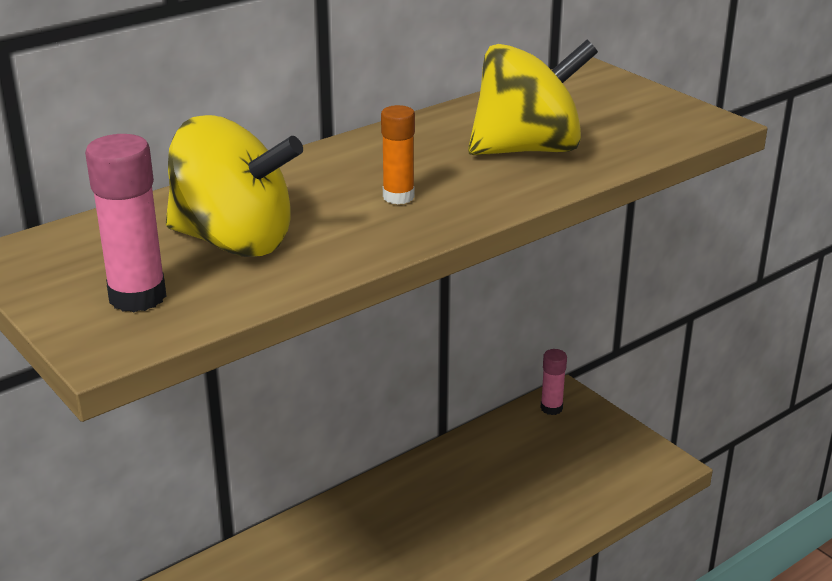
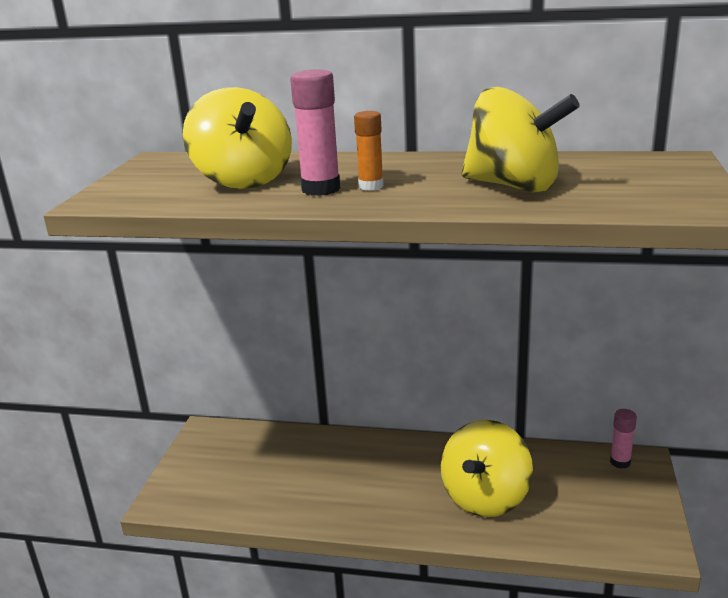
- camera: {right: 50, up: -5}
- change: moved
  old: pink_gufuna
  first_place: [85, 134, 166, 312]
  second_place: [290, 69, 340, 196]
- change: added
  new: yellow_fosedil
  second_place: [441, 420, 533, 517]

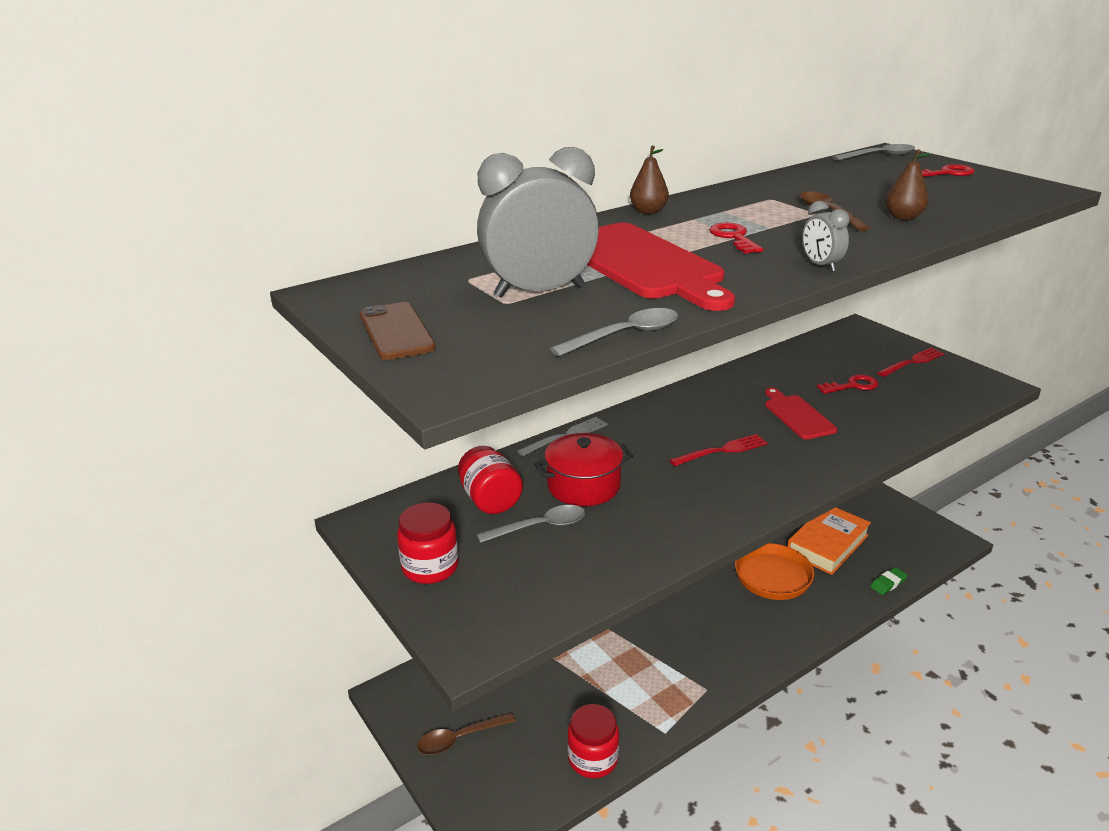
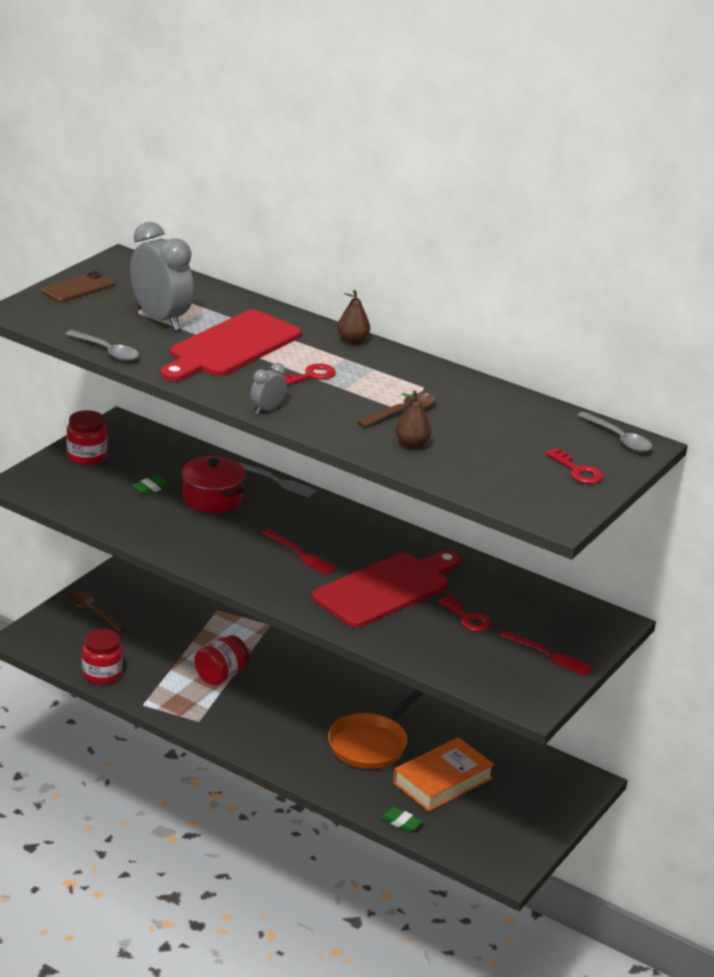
- camera: {right: 65, up: 0}
- change: resized
  old: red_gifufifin
  first_place: [765, 388, 837, 439]
  second_place: [312, 551, 460, 628]
  factor: 1.82
- change: moved
  old: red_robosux
  first_place: [458, 446, 523, 514]
  second_place: [194, 635, 249, 685]
- change: replaced
  old: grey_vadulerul
  new: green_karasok
  first_place: [477, 505, 585, 543]
  second_place: [132, 475, 170, 495]
- change: turned
  old: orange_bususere
  first_place: [787, 507, 871, 575]
  second_place: [393, 737, 495, 812]
  degrees: -60

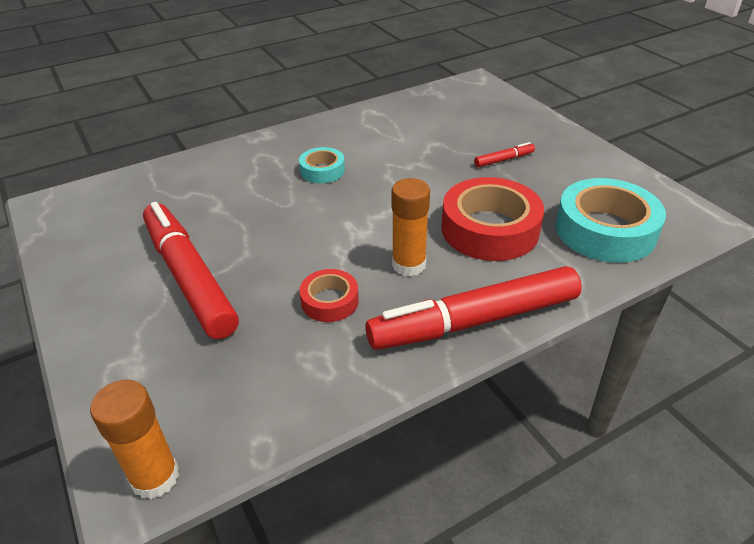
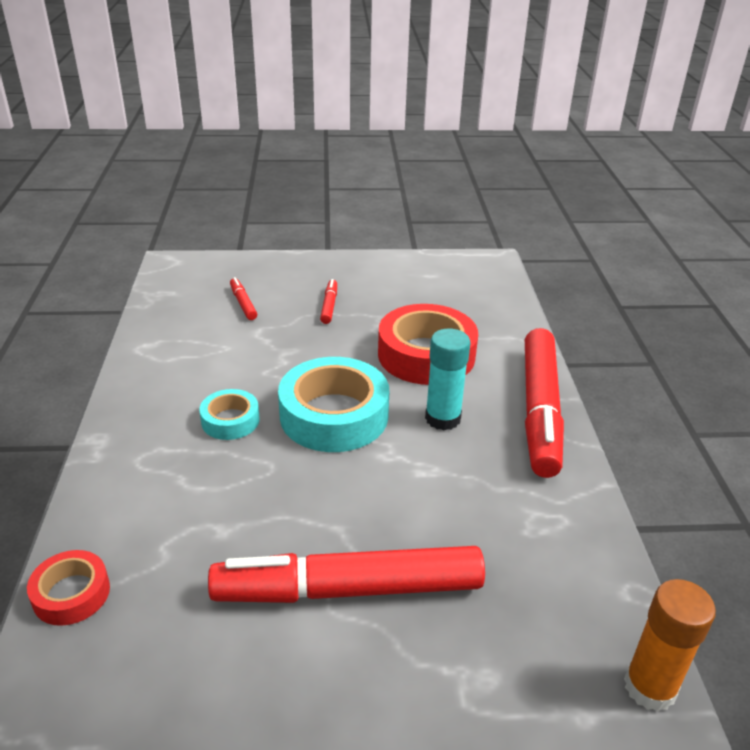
- camera: {right: -65, up: -5}
- change: recoloured
  old: orange_gufuna
  new: turquoise_gufuna
  first_place: [392, 178, 430, 276]
  second_place: [425, 328, 470, 430]
- change: moved
  old: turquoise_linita
  first_place: [555, 178, 666, 263]
  second_place: [278, 357, 389, 452]
- change: moved
  old: red_linita
  first_place: [299, 269, 359, 322]
  second_place: [27, 550, 110, 626]
- change: added
  new: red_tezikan
  second_place: [230, 277, 257, 320]

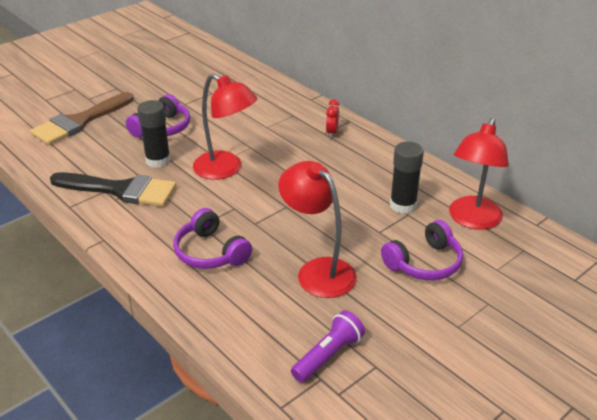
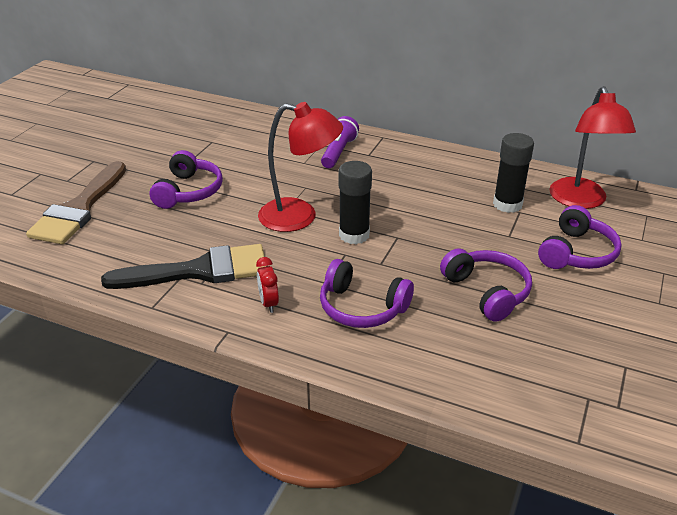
- camera: {right: -25, up: 0}
- change: moved
  old: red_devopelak
  first_place: [326, 99, 340, 138]
  second_place: [256, 257, 279, 313]
- change: moved
  old: black_gufuna
  first_place: [137, 100, 171, 168]
  second_place: [338, 161, 372, 244]
- change: replaced
  old: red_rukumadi
  new: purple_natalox
  first_place: [278, 161, 357, 298]
  second_place: [440, 248, 532, 322]
- change: moved
  old: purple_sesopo
  first_place: [291, 310, 365, 383]
  second_place: [321, 116, 359, 168]

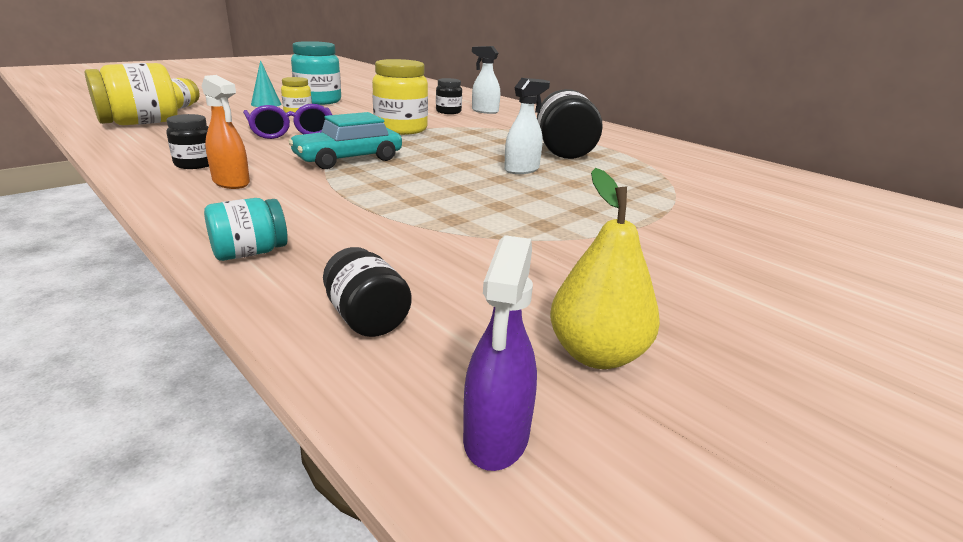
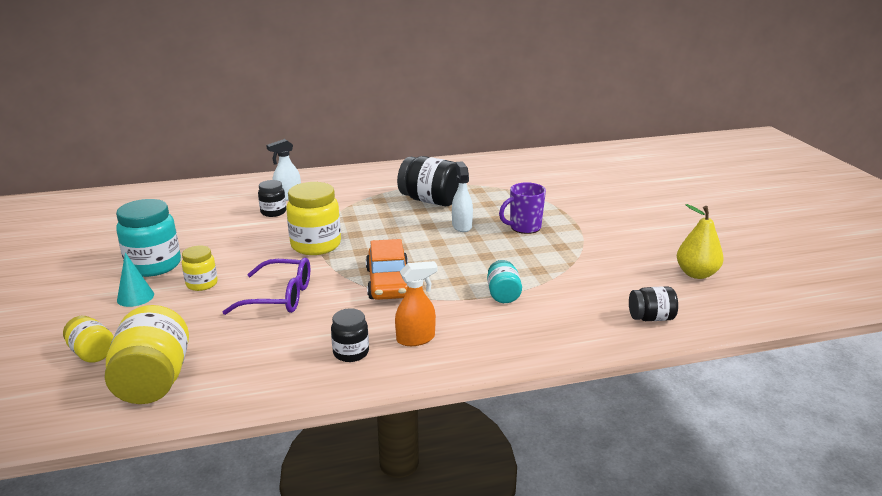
- camera: {right: -60, up: 0}
- change: recoloured
  old: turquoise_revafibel
  new: orange_revafibel
  first_place: [289, 112, 402, 169]
  second_place: [366, 239, 408, 300]
- change: moved
  old: turquoise_robosux
  first_place: [204, 198, 288, 261]
  second_place: [487, 260, 522, 303]
- change: removed
  old: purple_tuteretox
  first_place: [463, 235, 537, 471]
- change: added
  new: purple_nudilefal
  second_place: [499, 182, 546, 234]

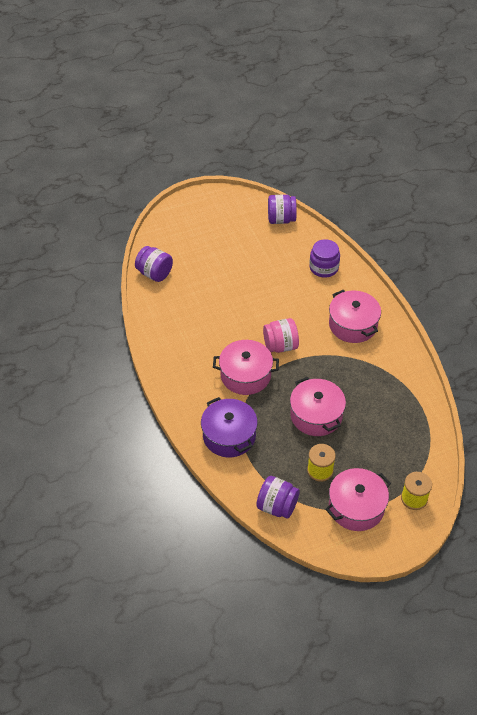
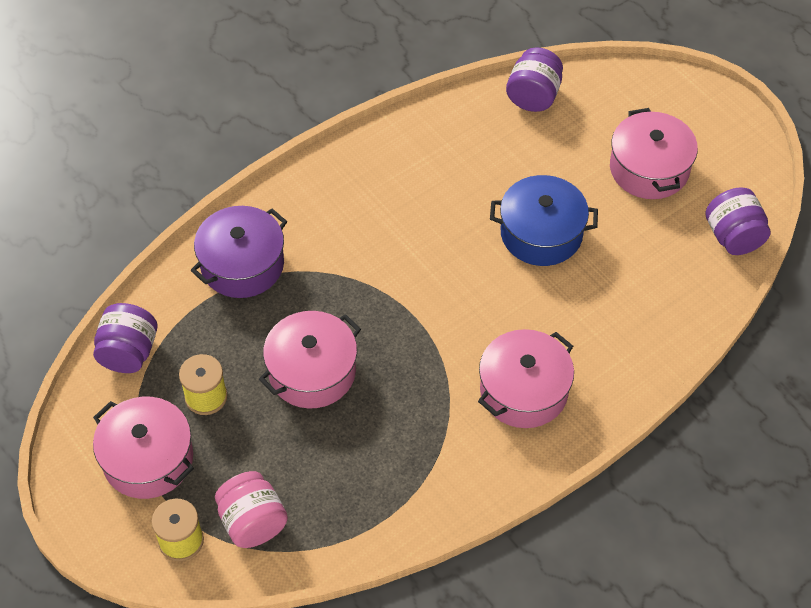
- camera: {right: 75, up: 5}
- change: removed
  old: purple_robosux
  first_place: [309, 239, 340, 278]
- change: moved
  old: pink_robosux
  first_place: [263, 318, 299, 353]
  second_place: [215, 471, 288, 548]
- change: moved
  old: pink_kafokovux
  first_place: [213, 340, 279, 395]
  second_place: [610, 108, 698, 199]
- change: added
  new: blue_kafokovux
  second_place: [490, 175, 598, 266]

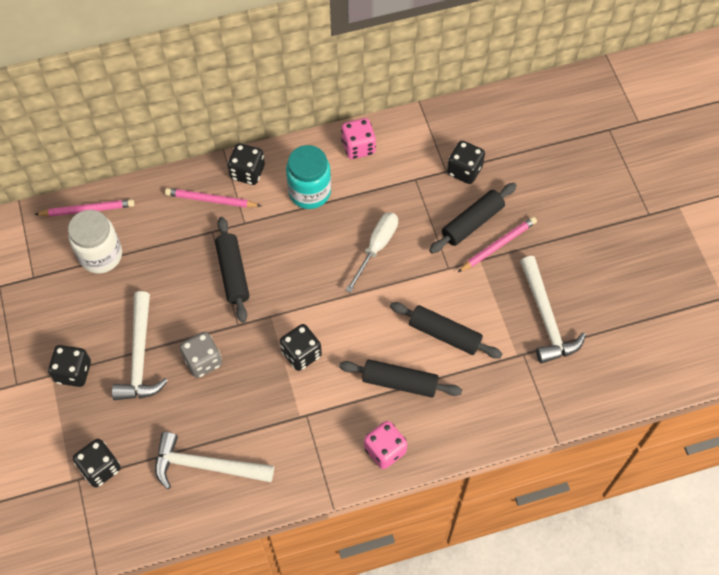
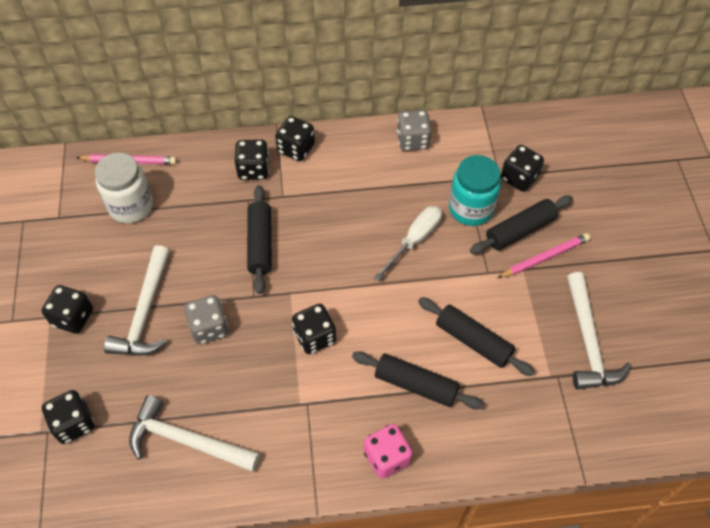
- camera: {right: 10, up: -5}
- change: recoloured
  old: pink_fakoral
  new: grey_fakoral
  first_place: [341, 118, 376, 159]
  second_place: [397, 110, 432, 151]
- change: moved
  old: turquoise_robosux
  first_place: [286, 145, 331, 209]
  second_place: [449, 155, 501, 226]
- change: replaced
  old: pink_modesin
  new: black_fakoral
  first_place: [165, 188, 261, 208]
  second_place: [235, 139, 270, 180]

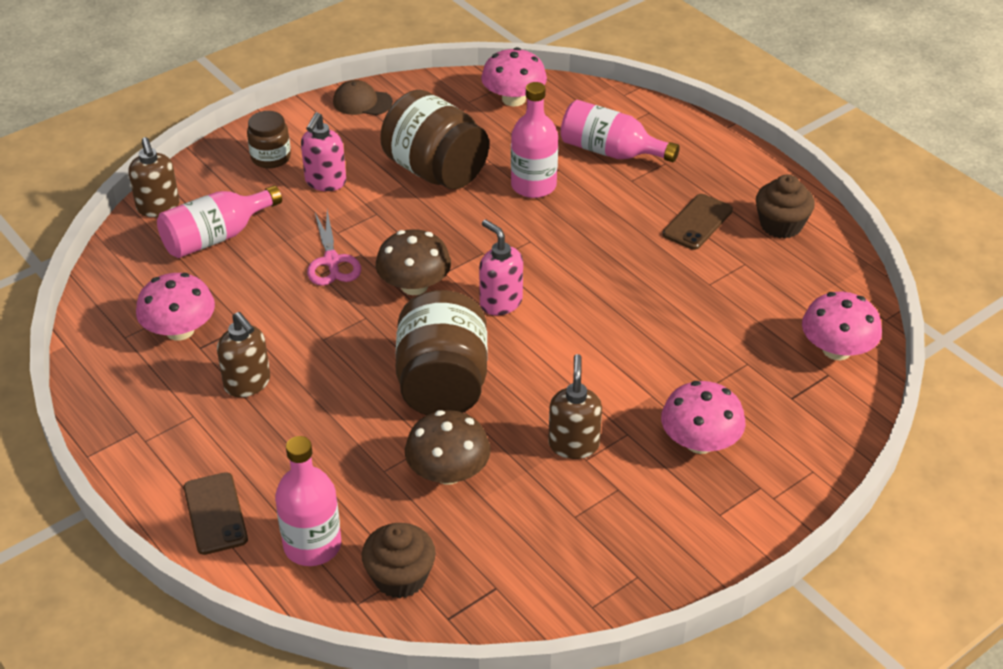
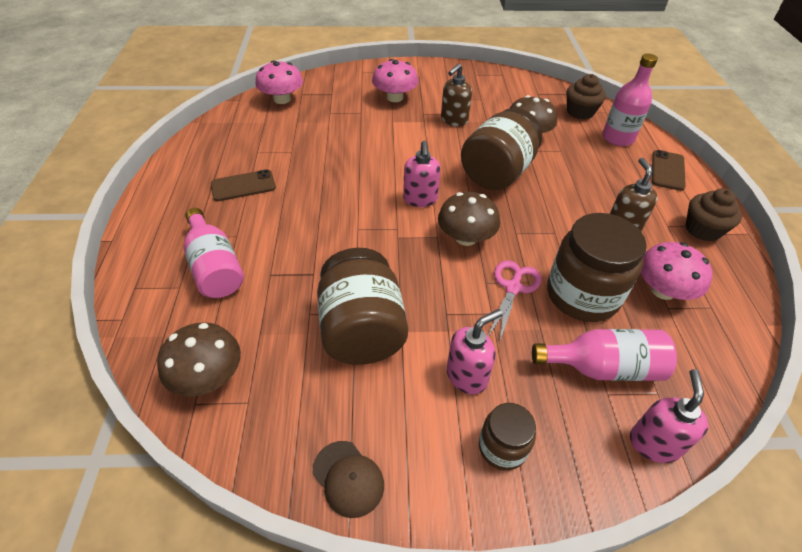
- camera: {right: -145, up: 5}
- change: recoloured
  old: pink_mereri
  new: brown_mereri
  first_place: [481, 47, 547, 107]
  second_place: [157, 322, 241, 397]
- change: removed
  old: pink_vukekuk
  first_place: [511, 82, 558, 198]
- change: recoloured
  old: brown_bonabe
  new: pink_bonabe
  first_place: [128, 137, 180, 217]
  second_place: [630, 369, 708, 463]
- change: moved
  old: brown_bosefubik
  first_place: [756, 174, 815, 239]
  second_place: [685, 188, 742, 242]
- change: added
  new: brown_robosux
  second_place: [547, 213, 647, 322]

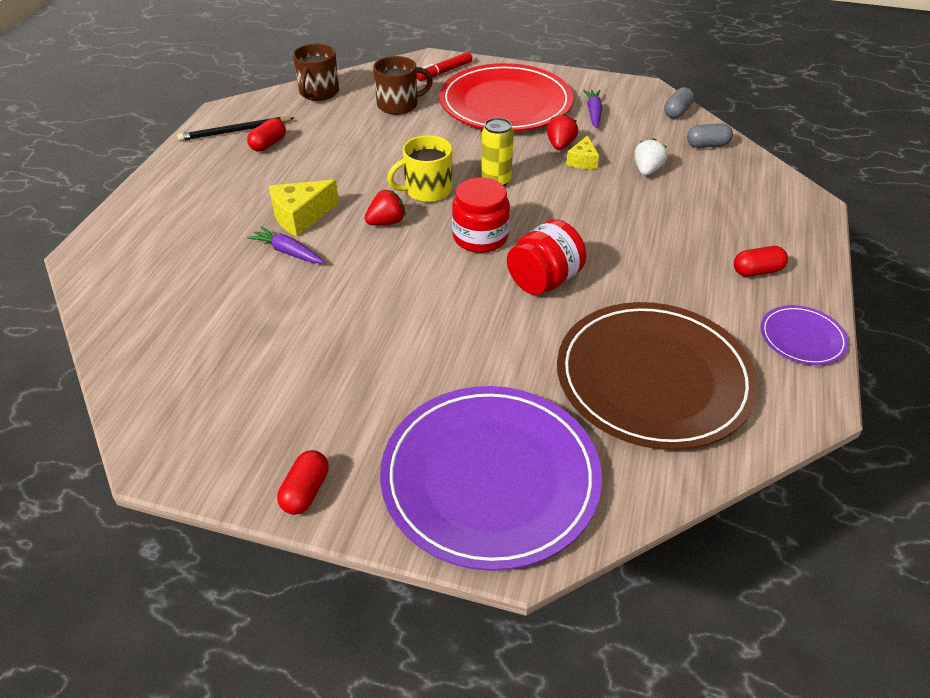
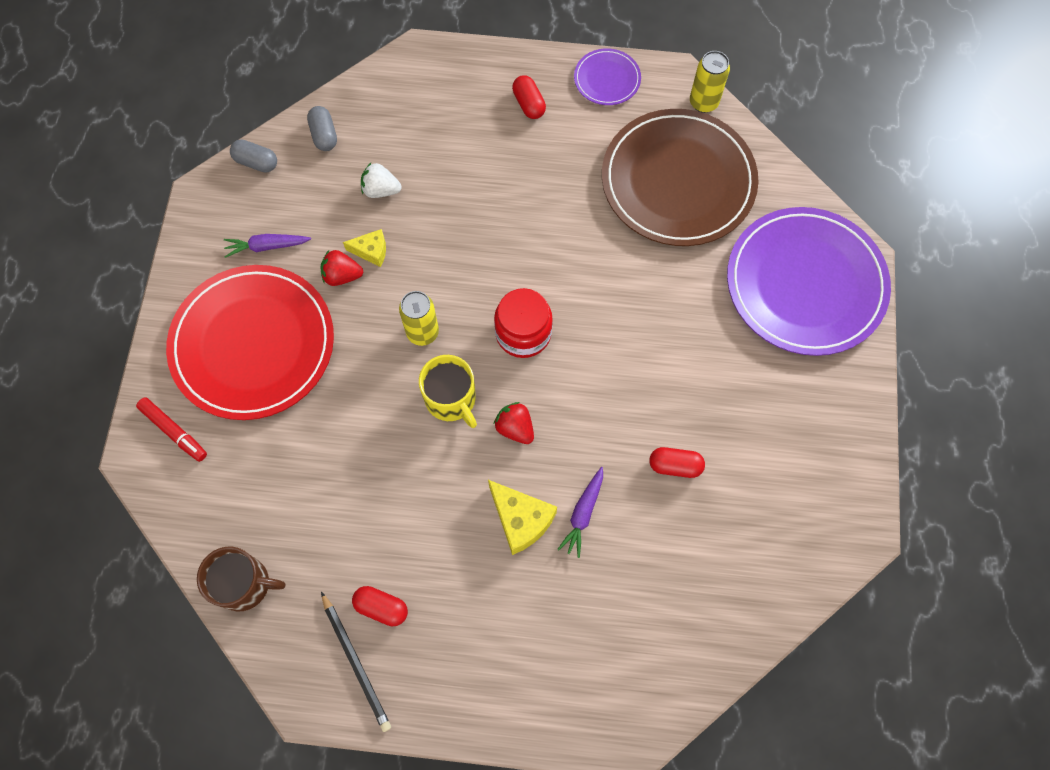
- camera: {right: -100, up: 25}
- change: removed
  old: brown_nudilefal
  first_place: [373, 56, 433, 115]
- change: removed
  old: red_robosux
  first_place: [507, 219, 586, 295]
- change: moved
  old: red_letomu
  first_place: [277, 450, 329, 515]
  second_place: [649, 447, 705, 478]
- change: added
  new: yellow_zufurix
  second_place: [690, 51, 730, 113]

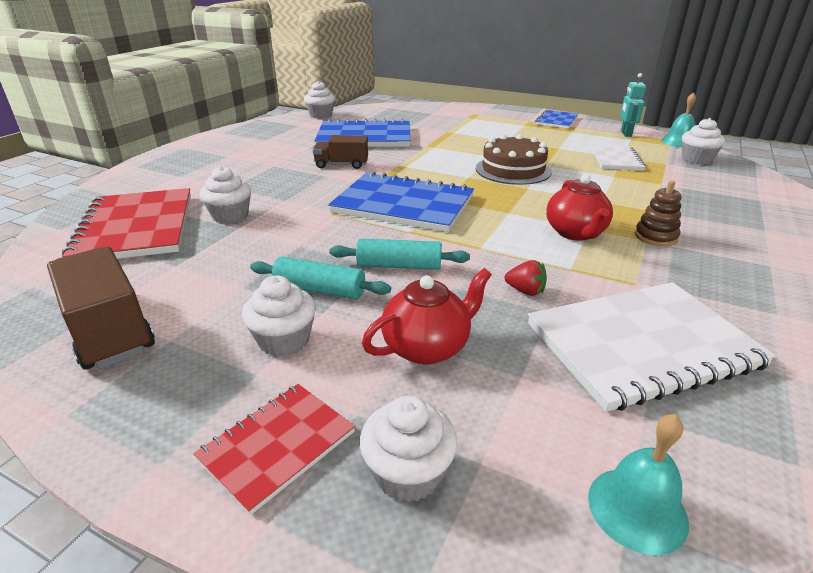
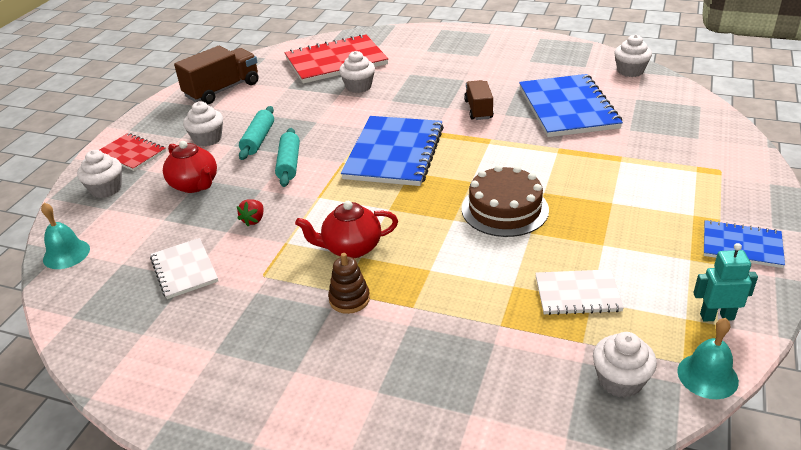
- camera: {right: 85, up: 5}
- change: resized
  old: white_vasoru
  first_place: [528, 282, 776, 412]
  second_place: [150, 238, 218, 299]
  factor: 0.55

